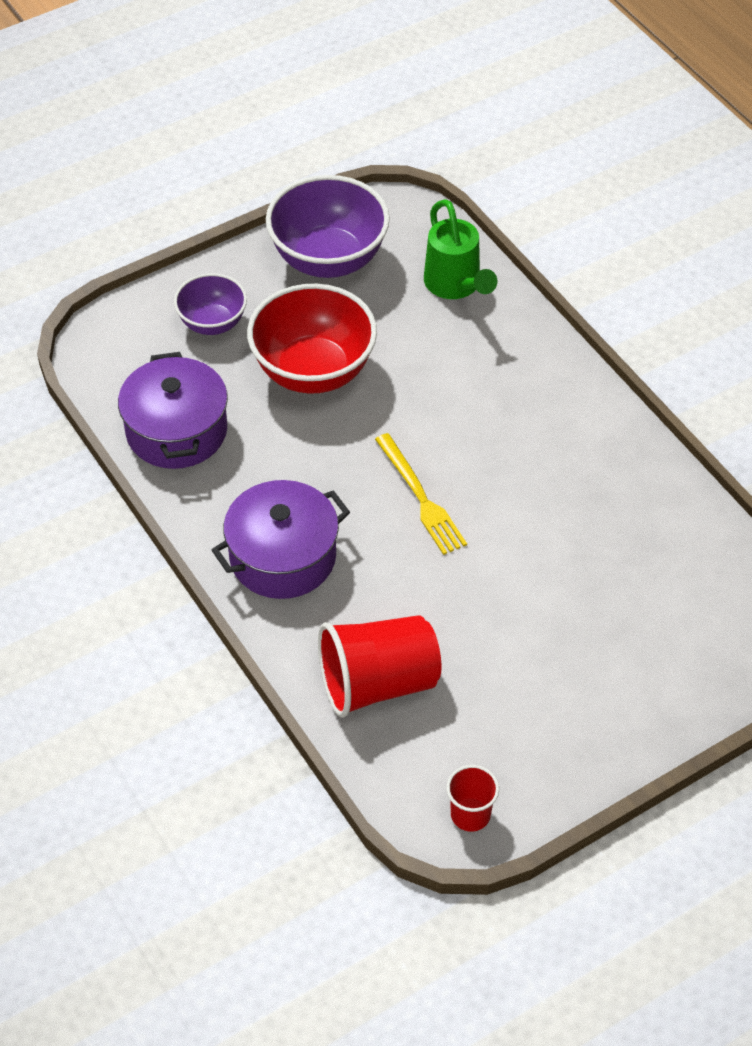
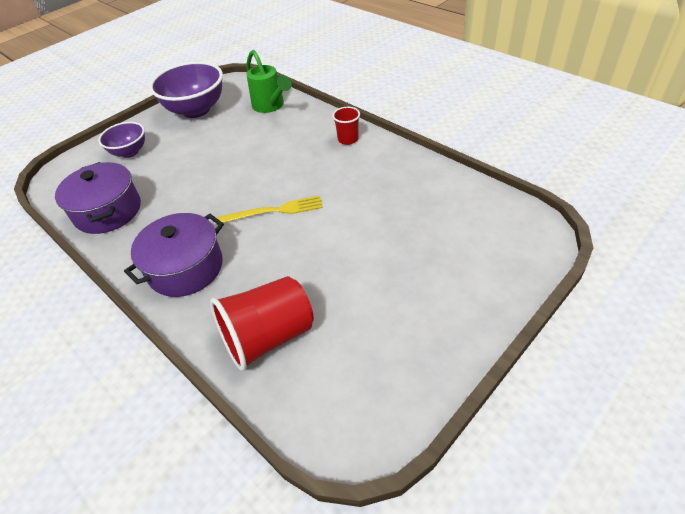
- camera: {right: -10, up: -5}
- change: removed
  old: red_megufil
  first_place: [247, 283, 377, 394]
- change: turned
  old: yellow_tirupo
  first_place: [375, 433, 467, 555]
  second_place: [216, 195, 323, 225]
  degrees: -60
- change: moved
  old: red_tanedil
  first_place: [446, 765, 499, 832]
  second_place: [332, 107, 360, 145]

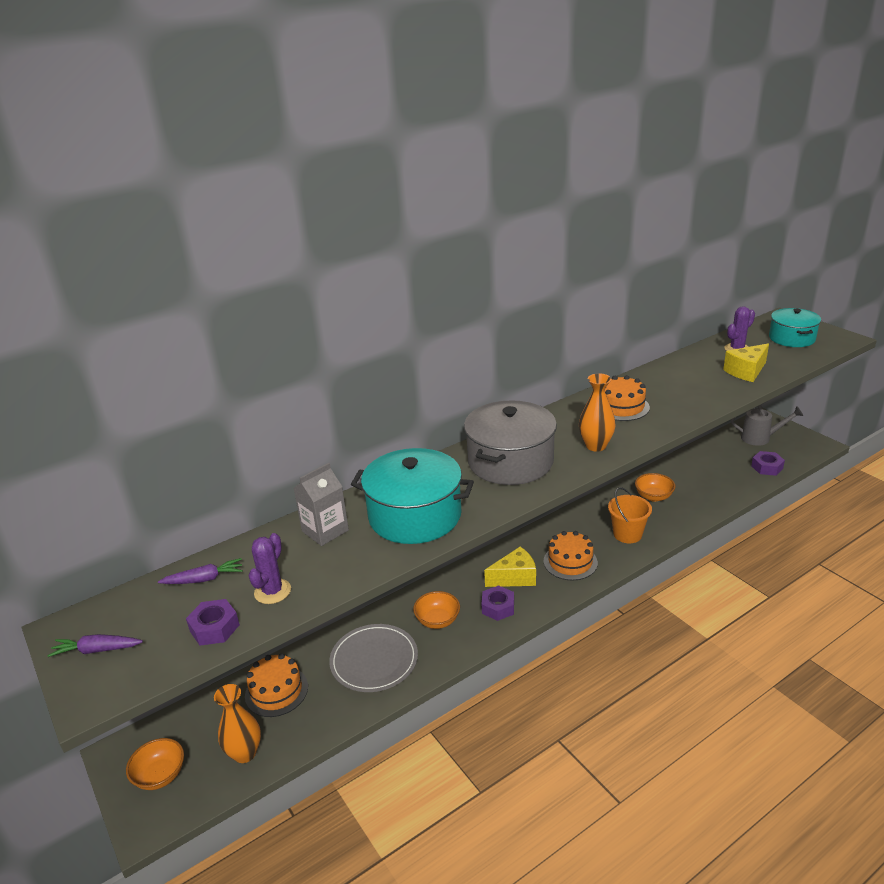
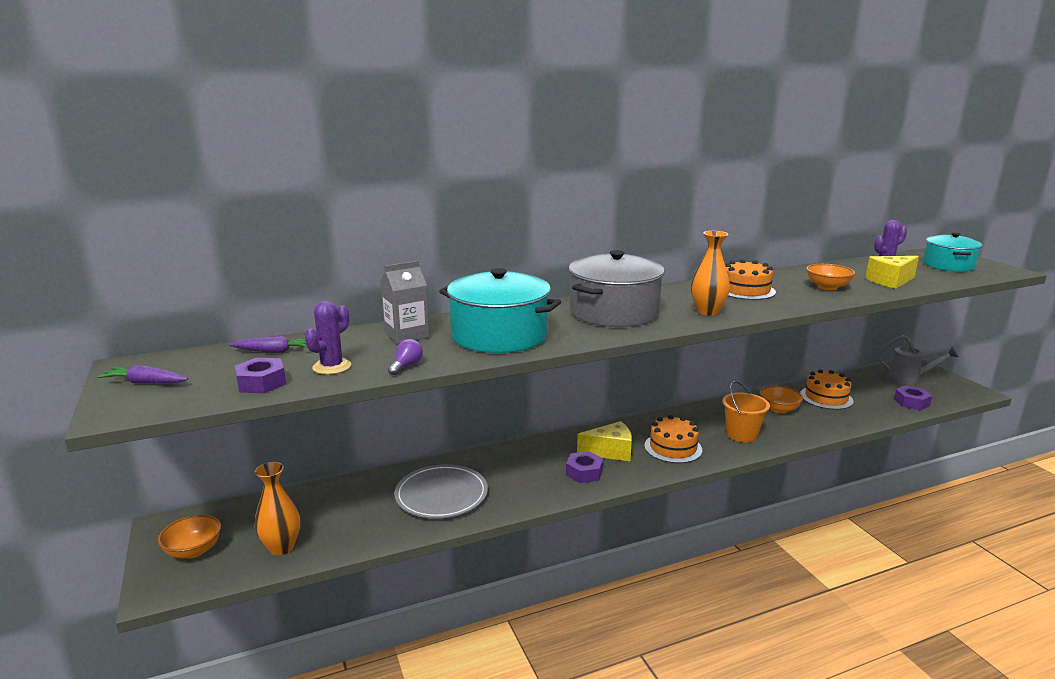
- camera: {right: 10, up: -10}
- change: moved
  old: orange_megufil
  first_place: [413, 591, 460, 629]
  second_place: [806, 264, 855, 290]
- change: moved
  old: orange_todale
  first_place: [245, 653, 308, 717]
  second_place: [800, 370, 854, 410]
- change: added
  new: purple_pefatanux
  second_place: [388, 339, 423, 375]

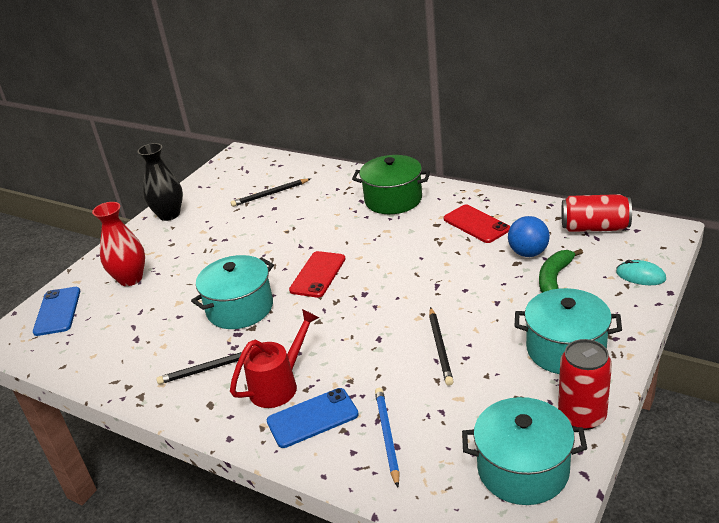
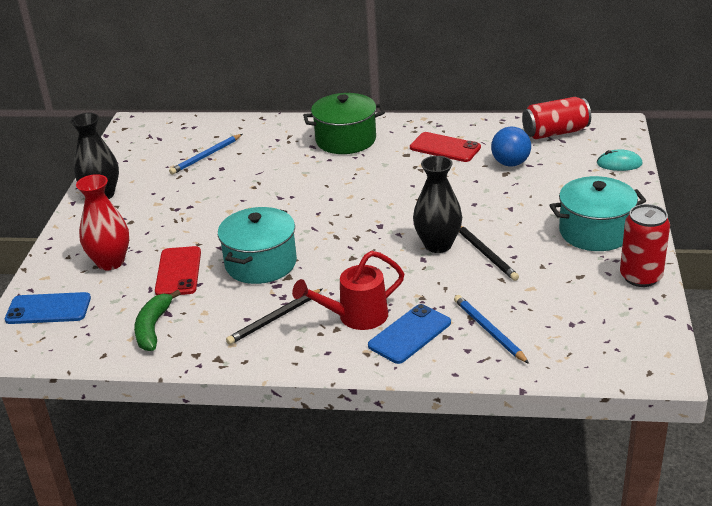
- camera: {right: -25, up: 0}
- change: recoloured
  old: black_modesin
  new: blue_modesin
  first_place: [231, 179, 310, 207]
  second_place: [169, 134, 242, 175]
- change: moved
  old: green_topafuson
  first_place: [539, 249, 583, 293]
  second_place: [134, 290, 181, 351]
- change: moved
  old: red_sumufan
  first_place: [289, 251, 345, 298]
  second_place: [155, 246, 201, 295]
- change: turned
  old: blue_sumufan
  first_place: [33, 287, 81, 336]
  second_place: [5, 292, 91, 324]
  degrees: -60
- change: turned
  old: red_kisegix
  first_place: [230, 309, 319, 408]
  second_place: [292, 251, 405, 330]
  degrees: -135
- change: removed
  old: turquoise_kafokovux
  first_place: [462, 397, 587, 505]
- change: added
  new: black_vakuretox
  second_place: [413, 156, 462, 253]

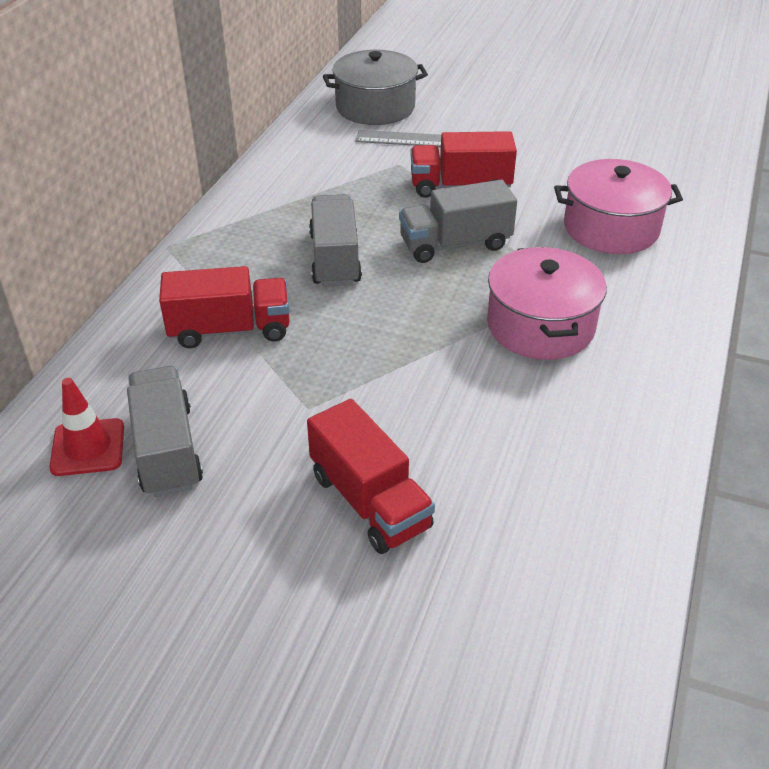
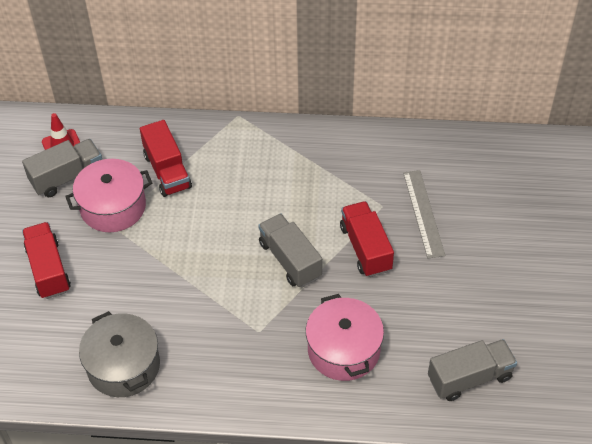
- camera: {right: 75, up: 10}
- change: moved
  old: grey_kafokovux
  first_place: [323, 50, 428, 125]
  second_place: [79, 311, 160, 397]
- change: moved
  old: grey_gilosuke
  first_place: [309, 194, 362, 287]
  second_place: [428, 339, 517, 401]
- change: moved
  old: pink_kafokovux
  first_place: [487, 247, 607, 360]
  second_place: [65, 159, 152, 232]
- change: turned
  old: red_gilosuke
  first_place: [307, 399, 435, 554]
  second_place: [22, 222, 71, 299]
  degrees: 120

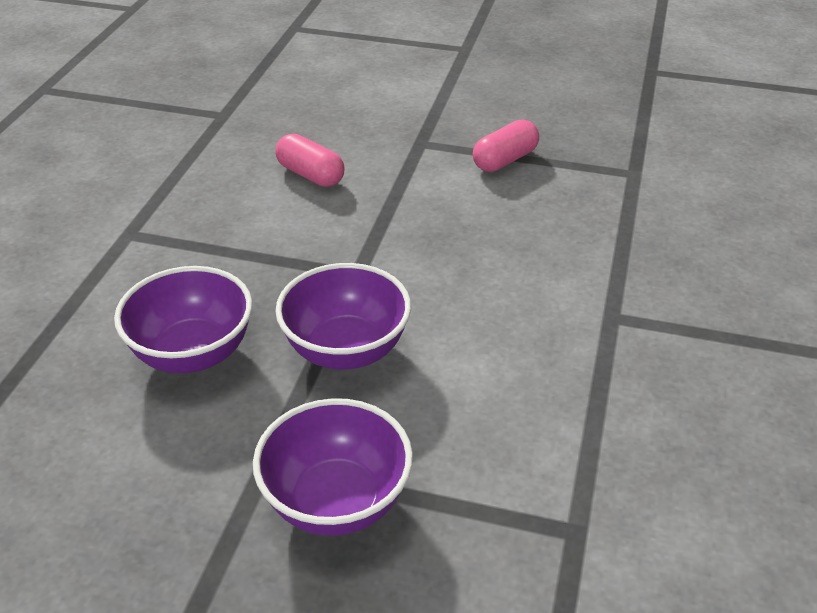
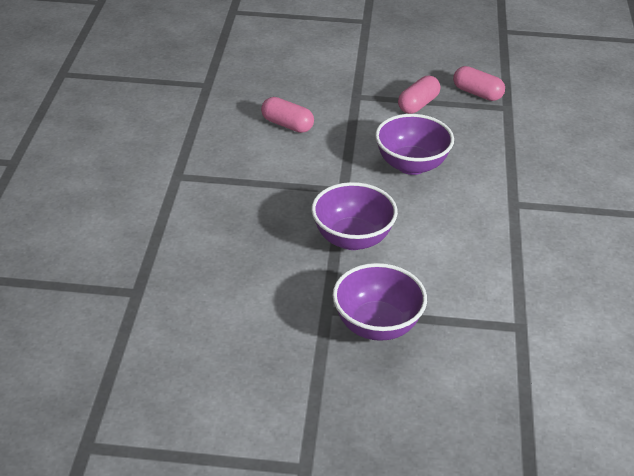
- camera: {right: -10, up: 0}
- change: moved
  old: purple_megufil
  first_place: [114, 266, 252, 373]
  second_place: [375, 114, 454, 175]
- change: added
  new: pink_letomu
  second_place: [453, 66, 505, 101]

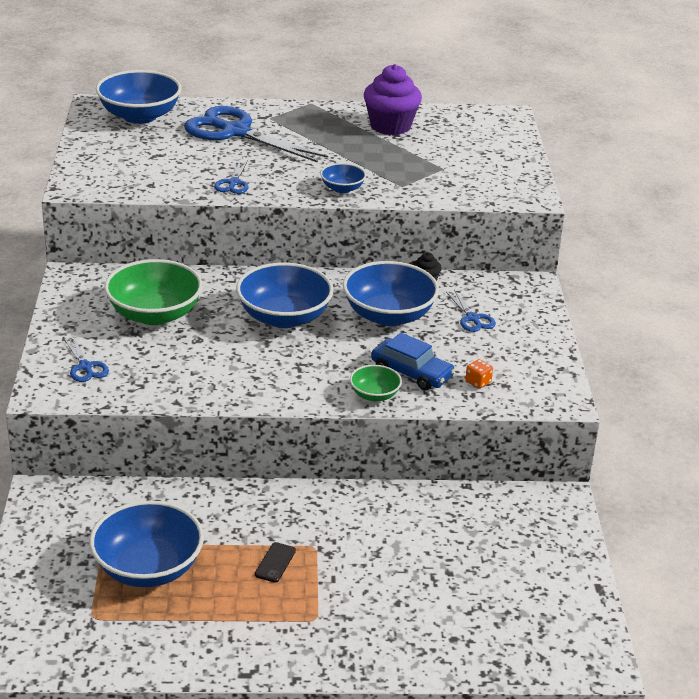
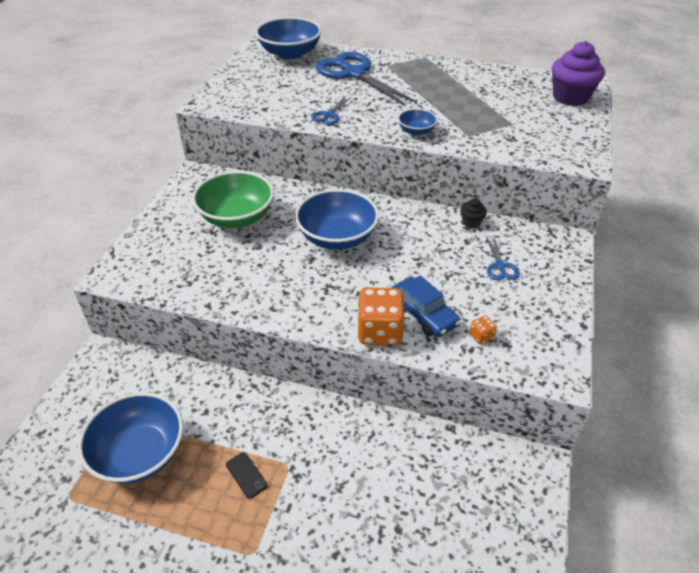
- camera: {right: 20, up: 10}
- change: moved
  old: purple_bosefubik
  first_place: [364, 64, 422, 135]
  second_place: [552, 41, 605, 106]
- change: removed
  old: blue_megufil
  first_place: [343, 261, 439, 326]
- change: removed
  old: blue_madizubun
  first_place: [64, 336, 109, 382]
- change: replaced
  old: green_megufil
  new: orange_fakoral
  first_place: [350, 365, 402, 401]
  second_place: [357, 288, 404, 345]
- change: turned
  old: black_sumufan
  first_place: [255, 542, 296, 583]
  second_place: [226, 452, 268, 499]
  degrees: -75

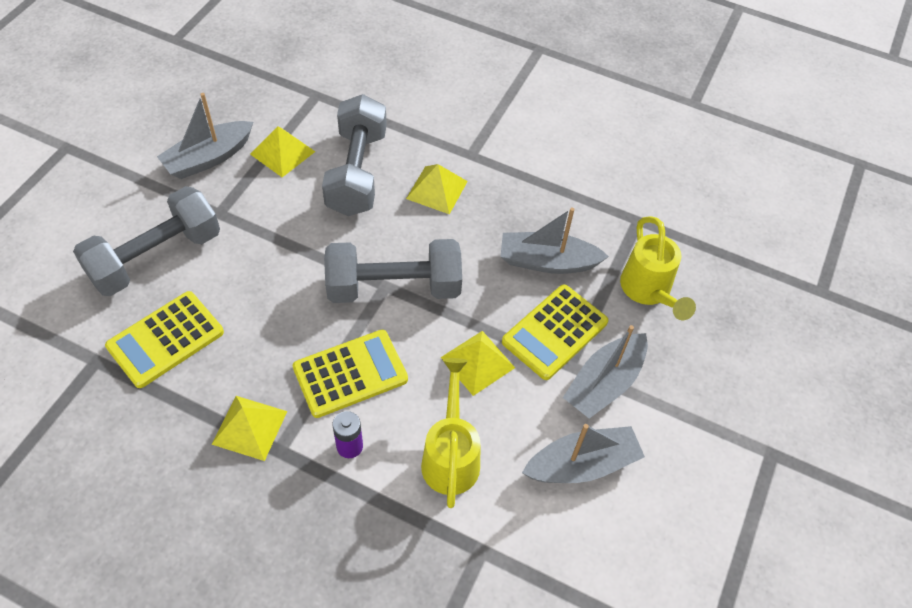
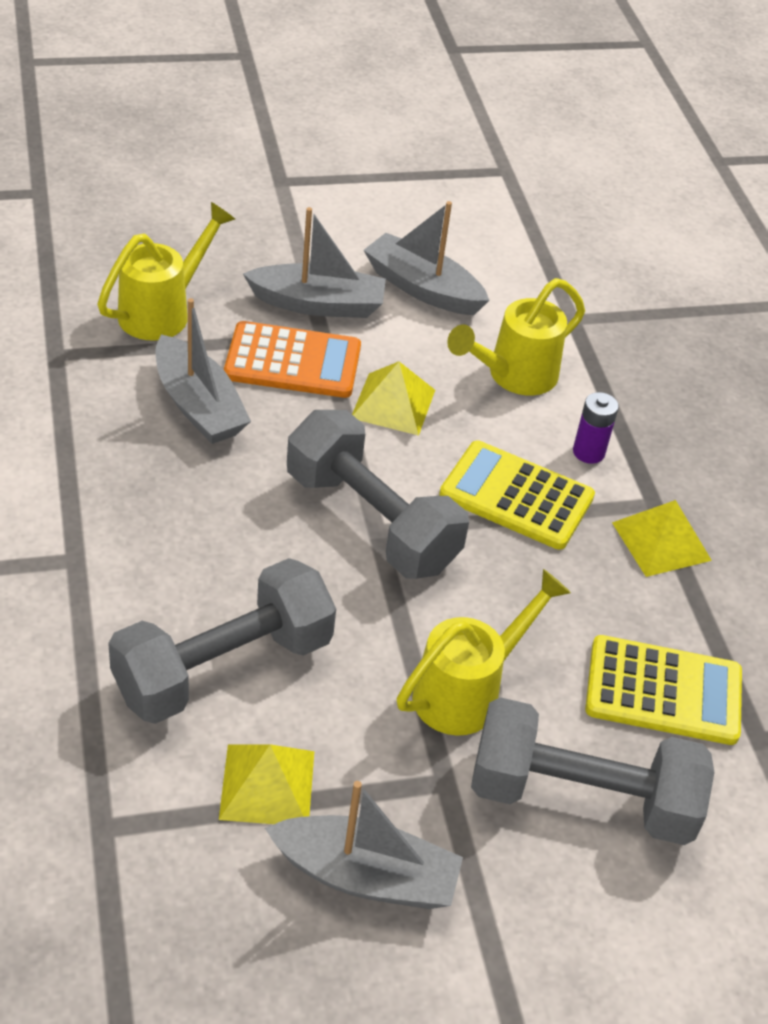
- camera: {right: -130, up: -10}
- change: removed
  old: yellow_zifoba
  first_place: [406, 164, 468, 214]
- change: recoloured
  old: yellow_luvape
  new: orange_luvape
  first_place: [502, 285, 608, 380]
  second_place: [224, 321, 361, 398]
- change: added
  new: yellow_kisegix
  second_place: [397, 569, 571, 736]

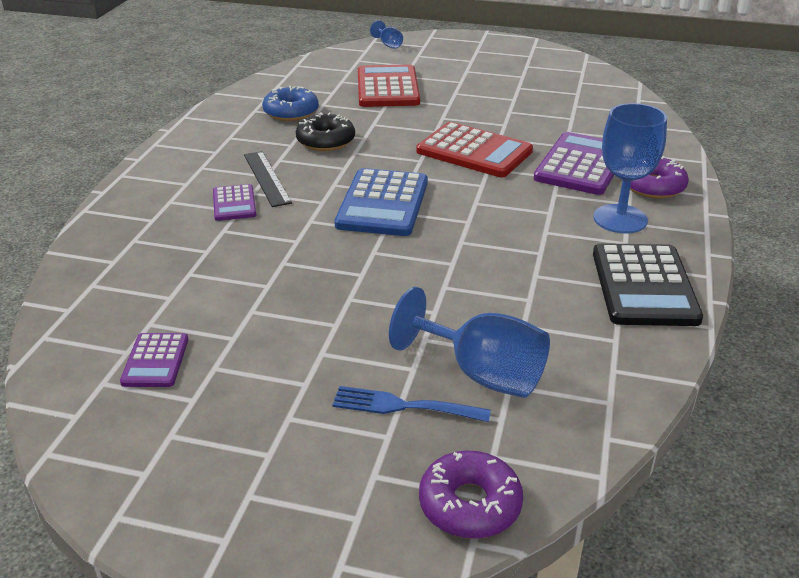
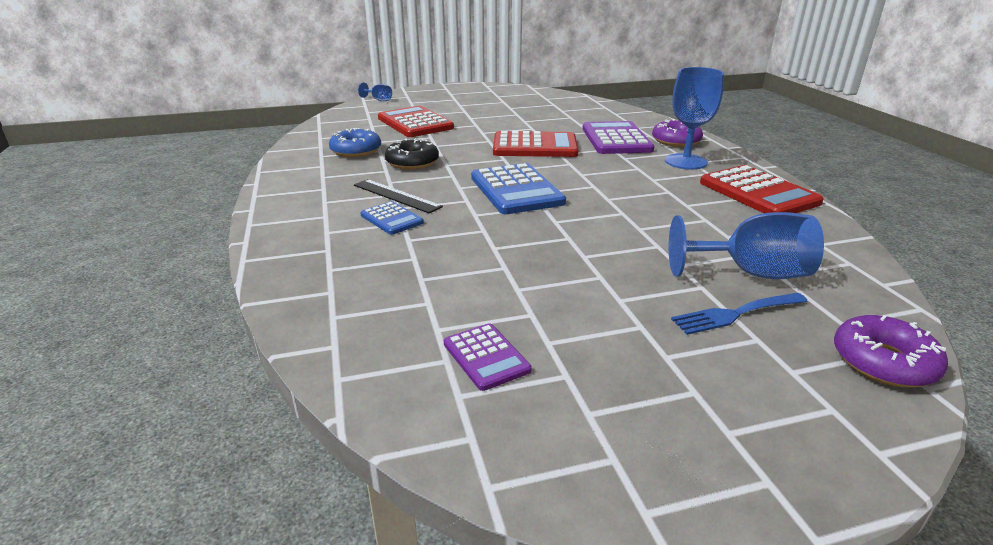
- camera: {right: -30, up: -5}
- change: recoloured
  old: purple_luvape
  new: blue_luvape
  first_place: [213, 184, 256, 221]
  second_place: [360, 201, 424, 235]
- change: recoloured
  old: black_luvape
  new: red_luvape
  first_place: [593, 243, 703, 326]
  second_place: [700, 165, 824, 213]

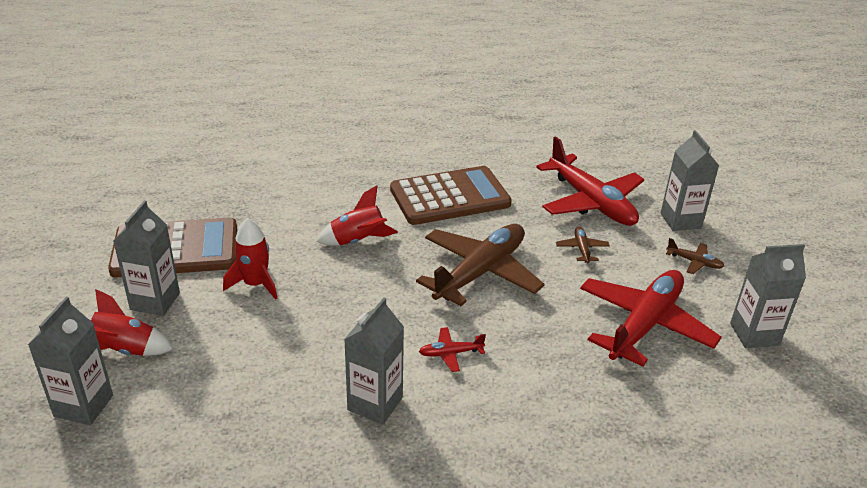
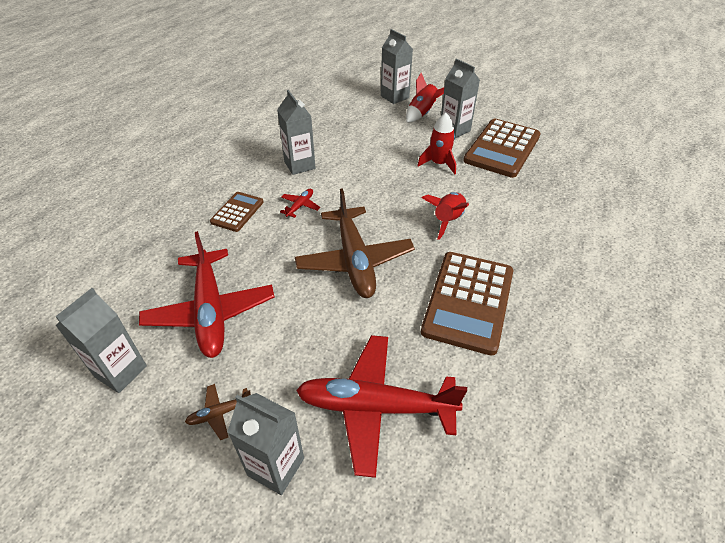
- camera: {right: 130, up: 10}
- change: removed
  old: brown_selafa
  first_place: [556, 226, 610, 263]
- change: added
  new: brown_luvape
  second_place: [210, 192, 264, 232]

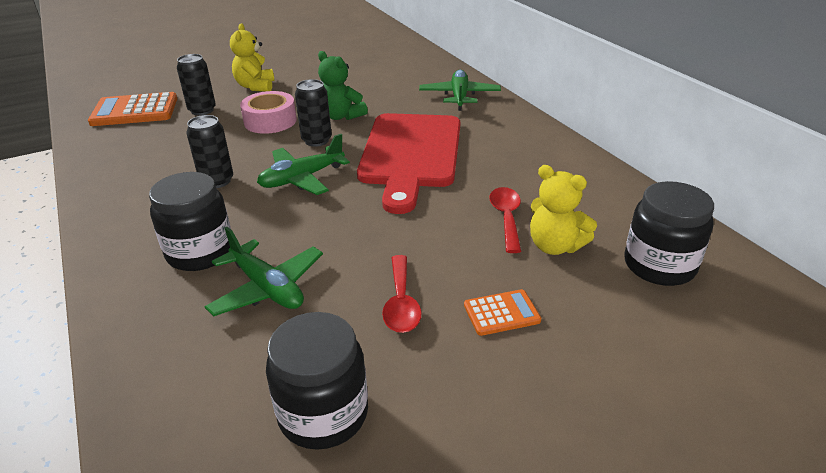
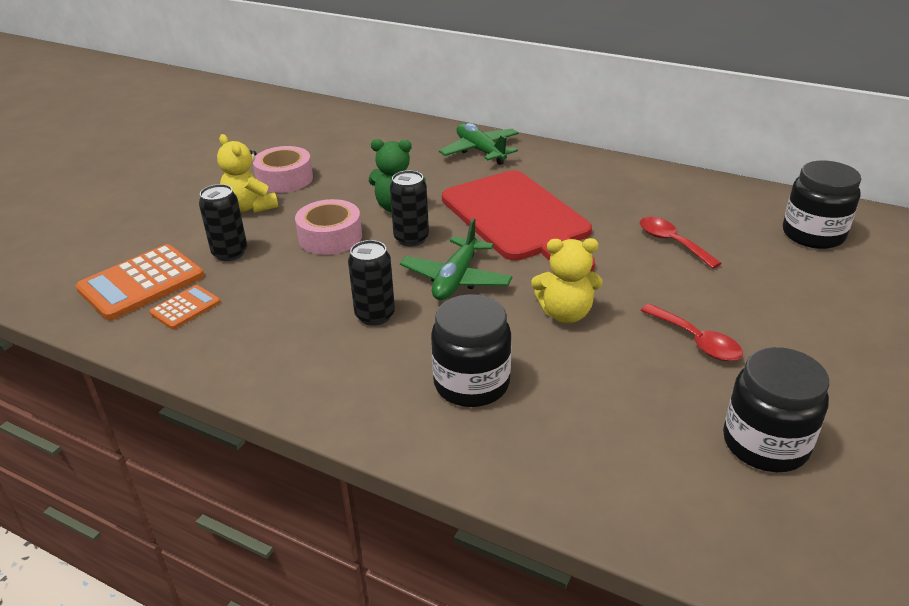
- camera: {right: -35, up: 0}
- change: moved
  old: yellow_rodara
  first_place: [530, 165, 597, 255]
  second_place: [531, 238, 603, 323]
- change: removed
  old: green_selafa
  first_place: [204, 227, 323, 316]
- change: moved
  old: orange_luvape
  first_place: [464, 289, 541, 336]
  second_place: [149, 285, 221, 329]
- change: added
  new: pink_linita
  second_place: [253, 146, 313, 193]

